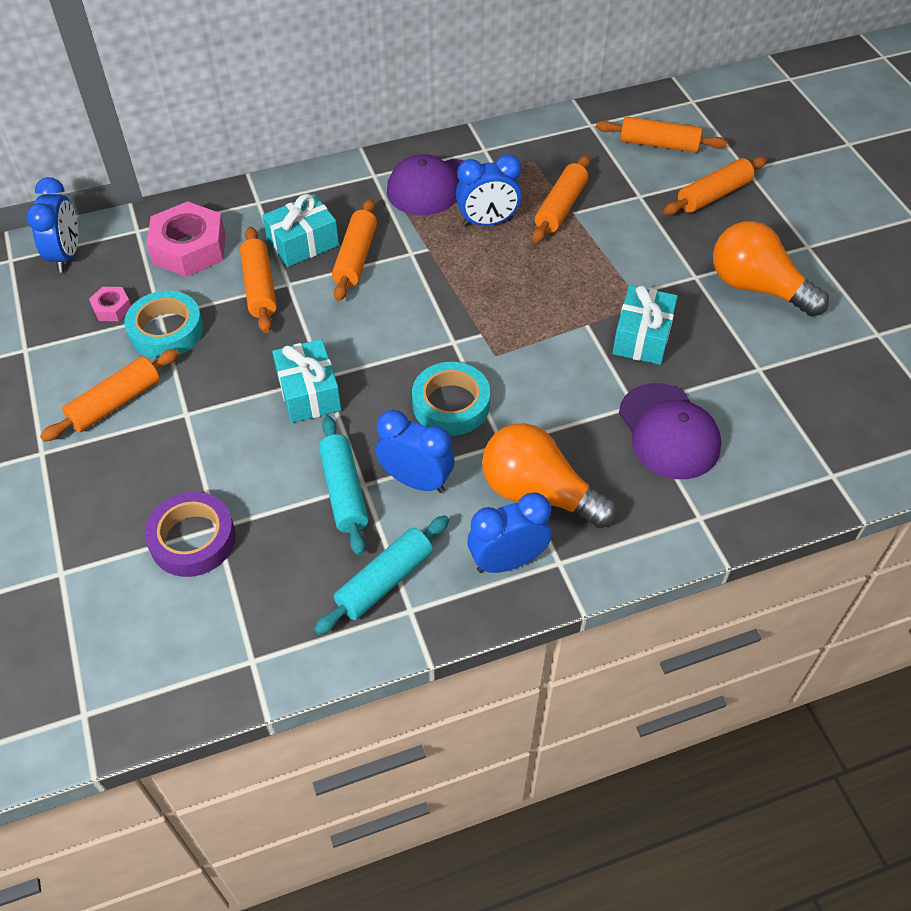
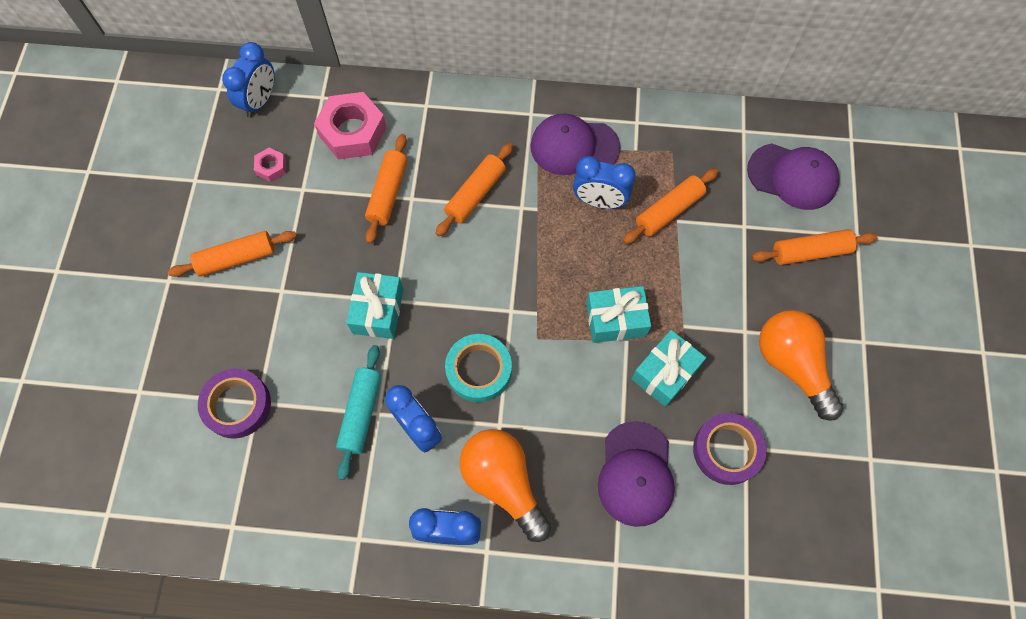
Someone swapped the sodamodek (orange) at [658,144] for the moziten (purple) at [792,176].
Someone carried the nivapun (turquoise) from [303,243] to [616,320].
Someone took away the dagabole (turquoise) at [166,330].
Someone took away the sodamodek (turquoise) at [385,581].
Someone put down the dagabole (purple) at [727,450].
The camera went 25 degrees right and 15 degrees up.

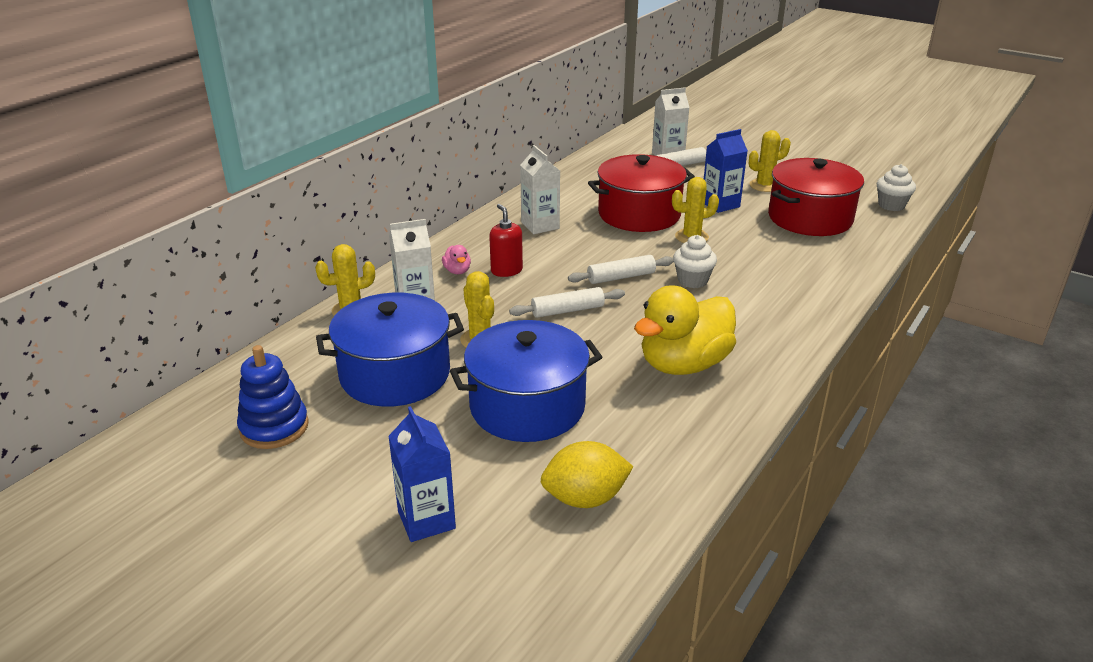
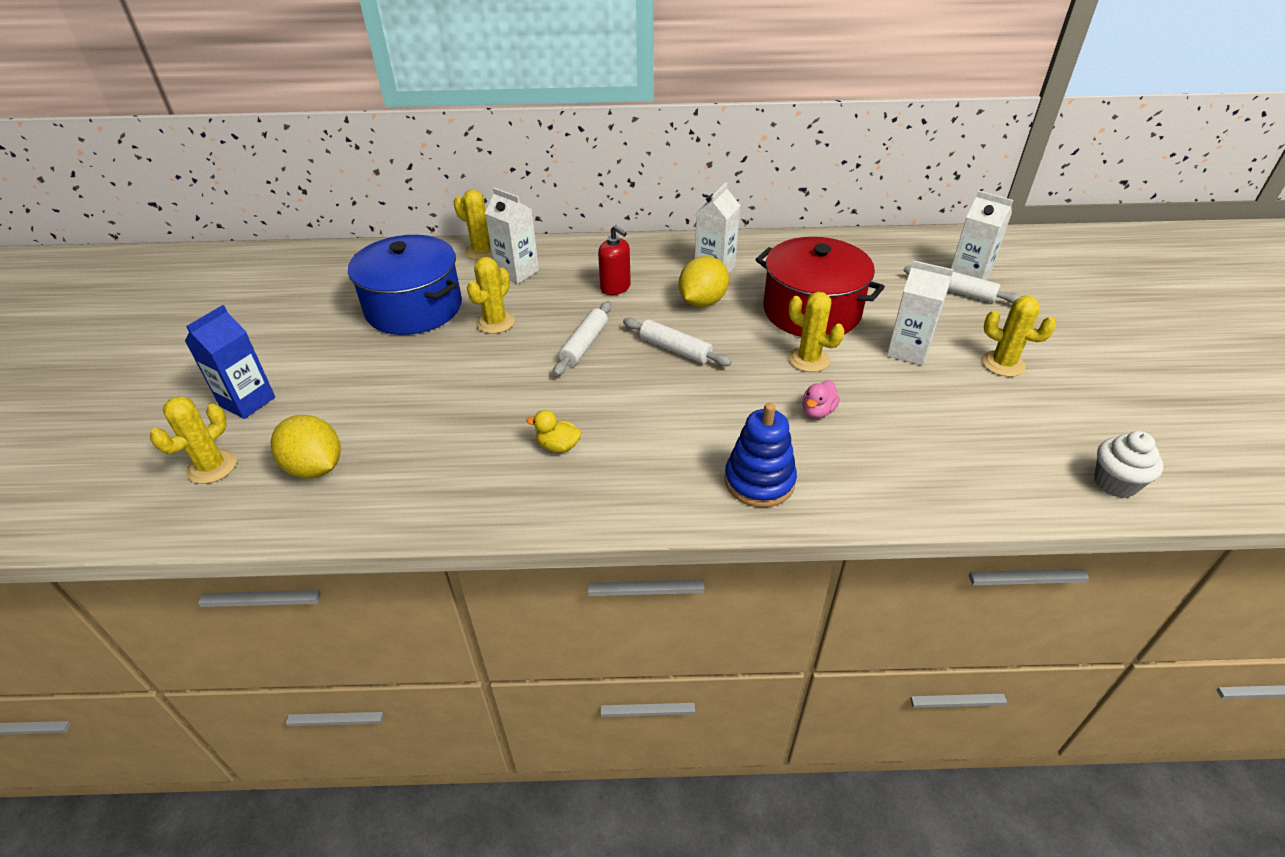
Someone repainted the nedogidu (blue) at [720,204], which became the nedogidu (white) at [908,351].
Someone took away the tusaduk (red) at [810,218].
Someone rotated the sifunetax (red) at [506,270] by 105 degrees clockwise.
Someone took away the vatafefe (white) at [692,280].
Someone carried the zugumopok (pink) from [457,271] to [817,411].
Someone scaled the zugumopok (yellow) at [683,364] by 0.40.
Someone rotated the sodamodek (white) at [567,310] by 75 degrees clockwise.
Someone took away the tusaduk (blue) at [527,406].
Someone carried the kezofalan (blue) from [274,427] to [759,481].
Someone put down the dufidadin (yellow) at [702,302].
Someone put down the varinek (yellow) at [212,467].
The camera went 55 degrees right and 10 degrees up.

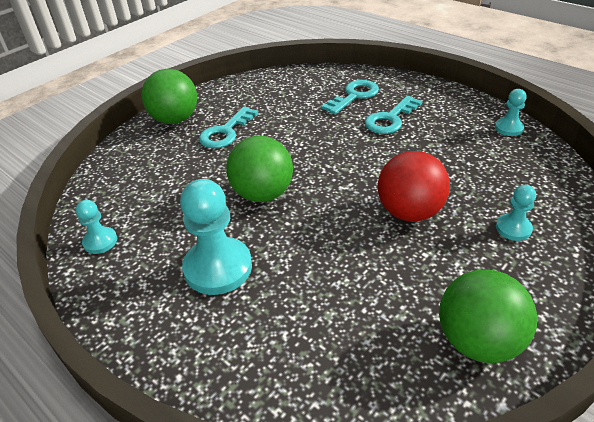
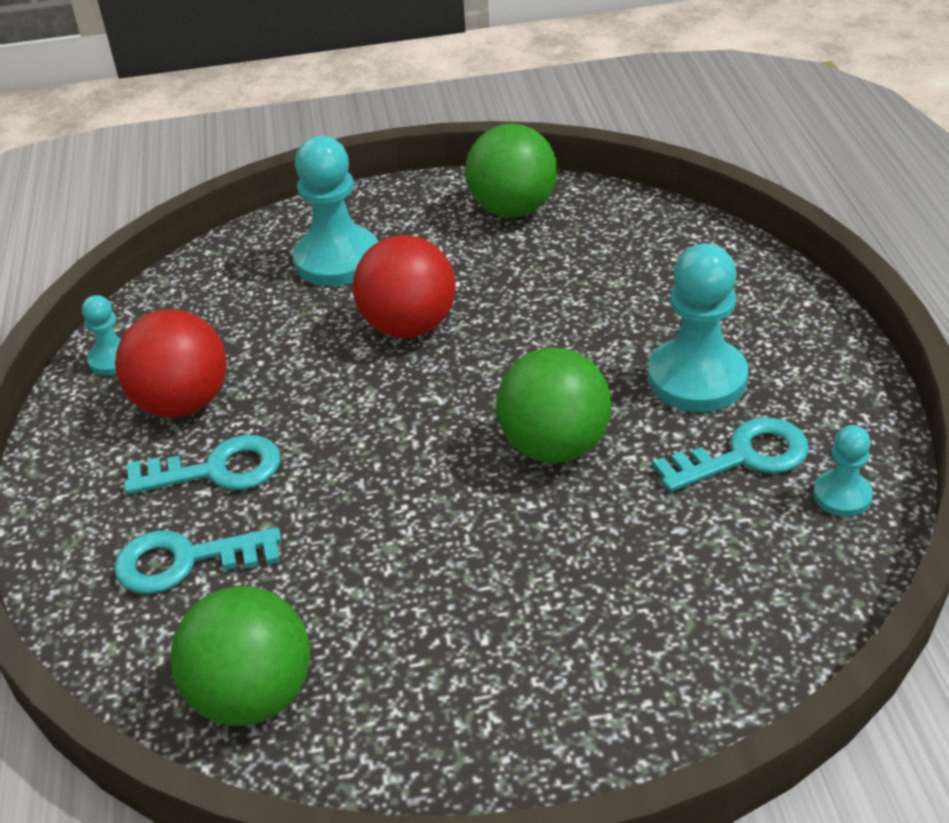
Someone carried the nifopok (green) from [175,119] to [253,695].
Someone carried the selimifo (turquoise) from [225,132] to [744,457].
Someone scaled the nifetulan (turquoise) at [513,228] by 1.92.
Someone put down the nifopok (red) at [182,403].
The camera went 140 degrees left and 0 degrees up.

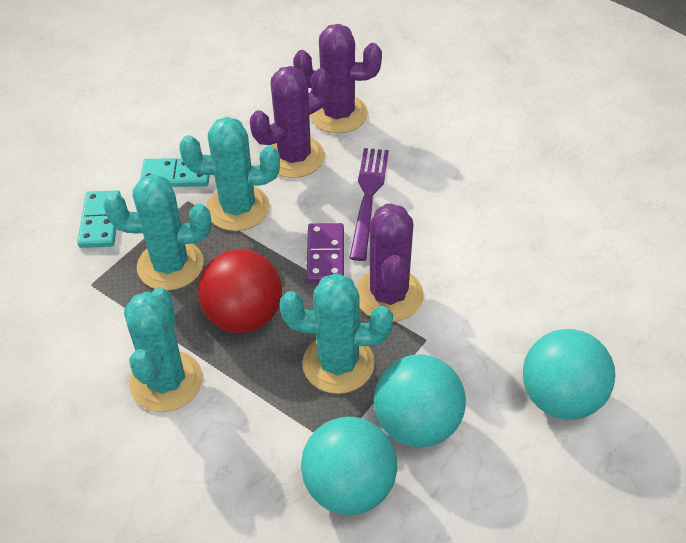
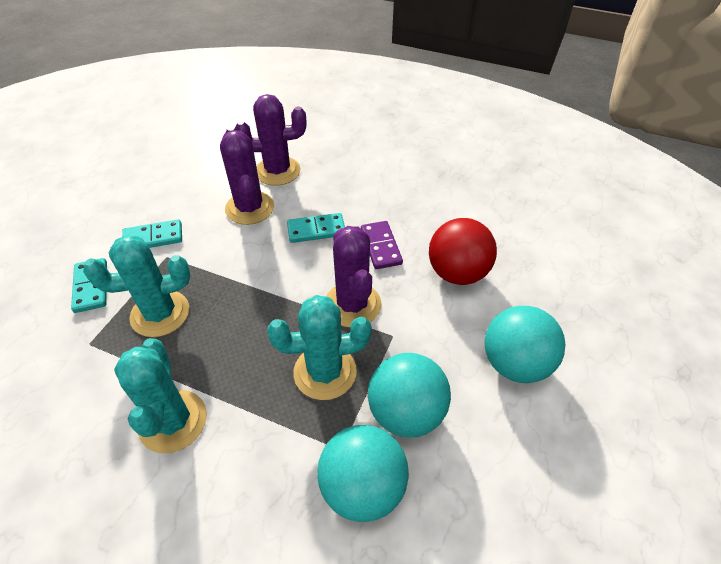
Someone rotated the varinek (purple) at [294,157] by 60 degrees counterclockwise.
Someone took away the varinek (turquoise) at [238,208].
Someone swapped the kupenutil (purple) at [368,198] for the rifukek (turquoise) at [316,230].
Someone carried the rifukek (purple) from [325,255] to [381,246].
Someone carried the nifopok (red) from [244,316] to [457,273].
The camera went 15 degrees left and 0 degrees up.

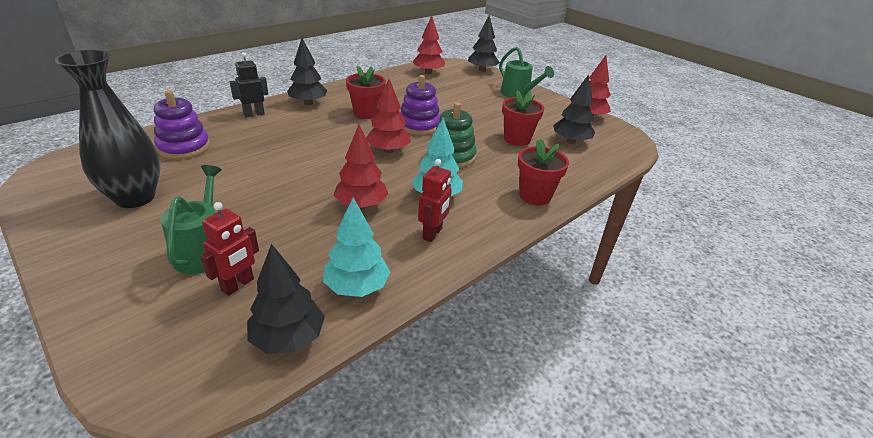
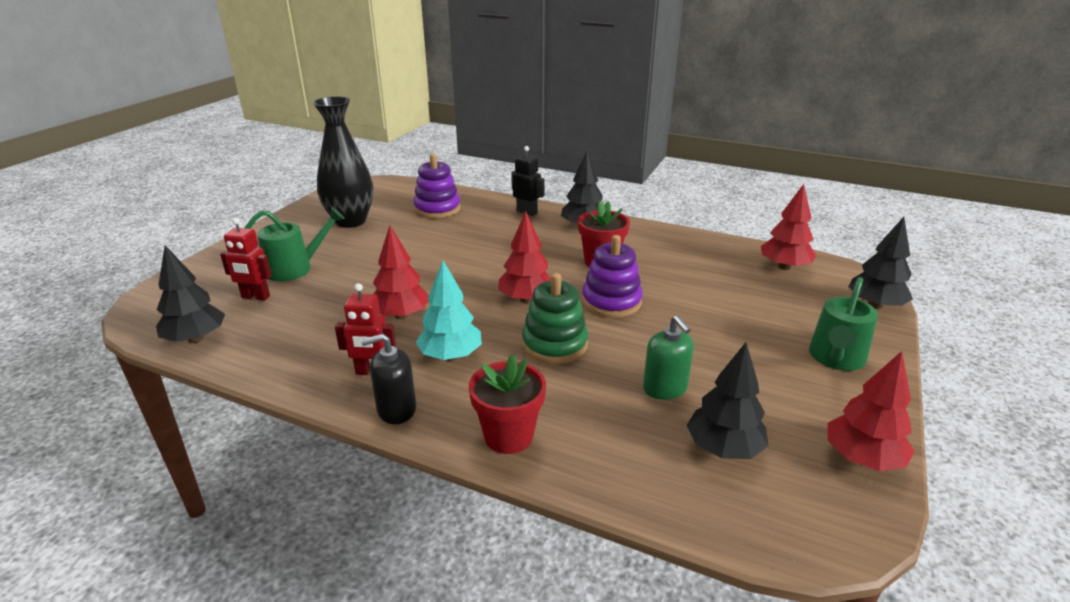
Someone swapped the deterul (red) at [517,139] for the sifunetax (green) at [665,388].
Someone took away the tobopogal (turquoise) at [357,287].
Someone put down the sifunetax (black) at [396,409].
The camera went 70 degrees right and 5 degrees down.

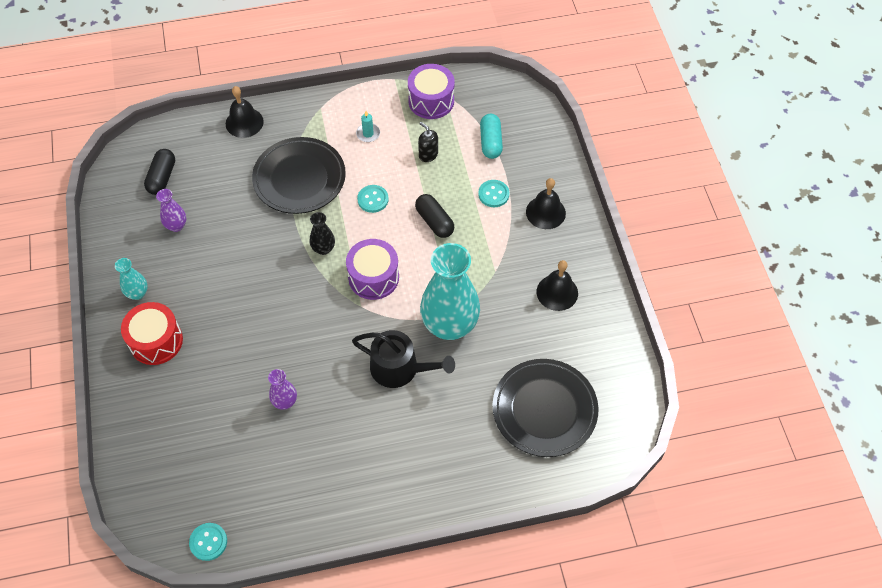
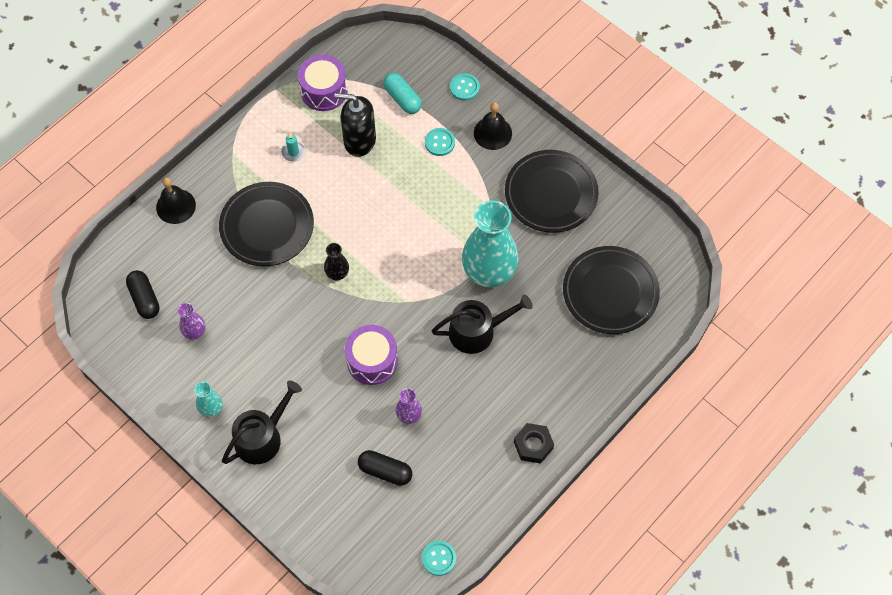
Someone scaled the sifunetax (black) at [428,155] by 1.87.
Someone carried the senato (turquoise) from [373,199] to [464,88].
Someone carried the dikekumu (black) from [434,221] to [385,471].
Someone carried the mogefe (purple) from [373,277] to [372,361].
Someone swapped the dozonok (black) at [557,292] for the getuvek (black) at [551,194].
Someone swapped the mogefe (red) at [156,341] for the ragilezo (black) at [262,437].
Someone put down the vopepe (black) at [533,445].
The camera went 35 degrees left and 5 degrees up.

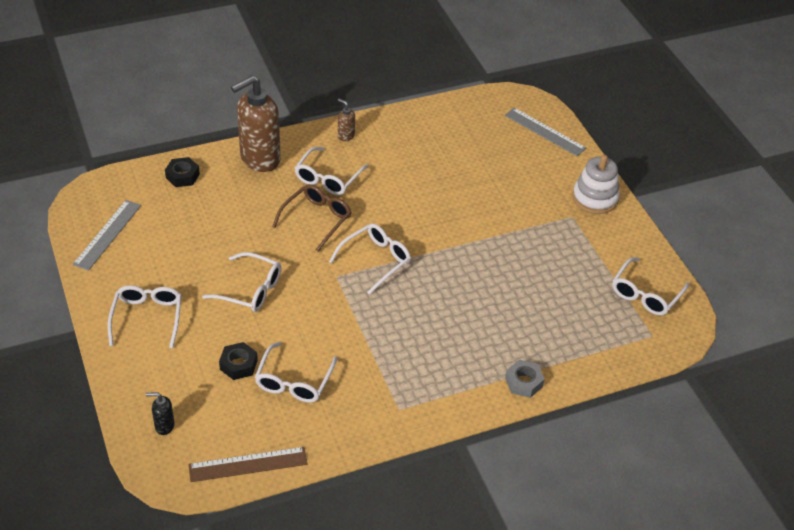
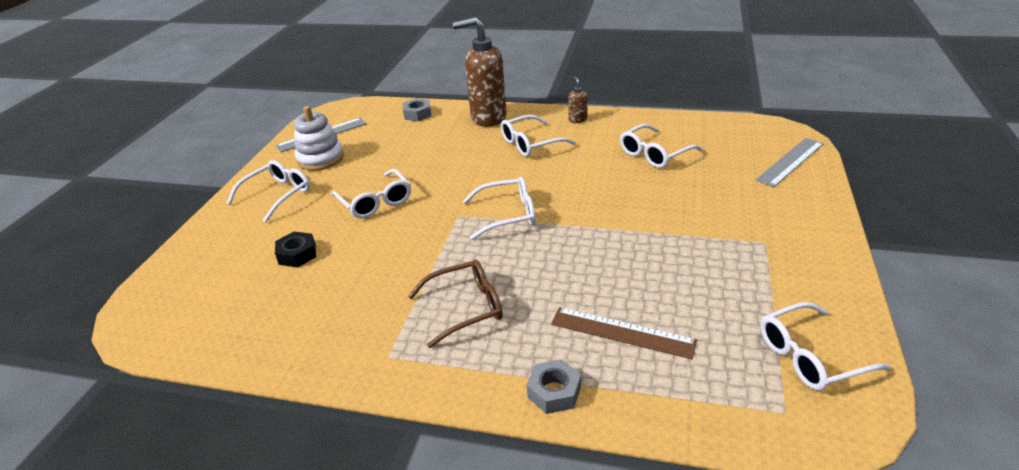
Someone rotated the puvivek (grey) at [544,132] by 60 degrees clockwise.
Someone carried the kezofalan (white) from [595,198] to [320,159].
Someone repainted the vopepe (black) at [182,176], which became the vopepe (grey) at [417,114].
Someone carried the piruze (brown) from [316,220] to [465,308].
Someone carried the piruze (white) from [294,381] to [654,154].
Someone took away the sifunetax (black) at [164,426].
Someone carried the puvivek (brown) from [248,464] to [622,332].
The camera went 40 degrees right and 10 degrees down.

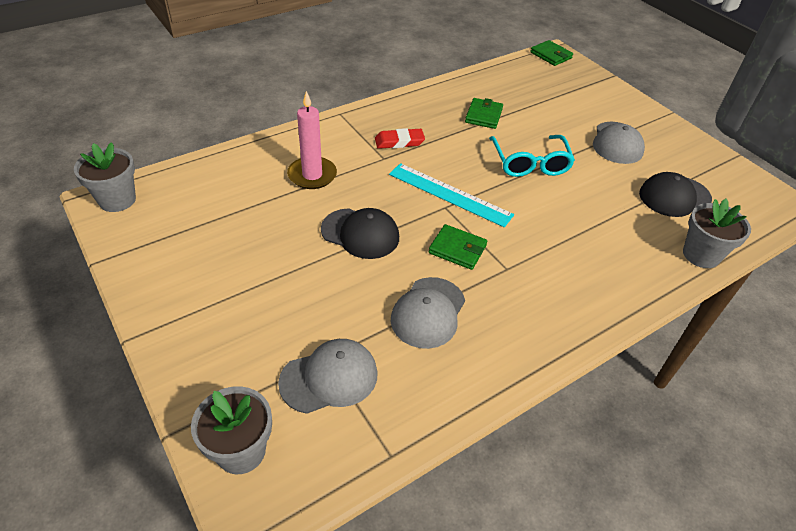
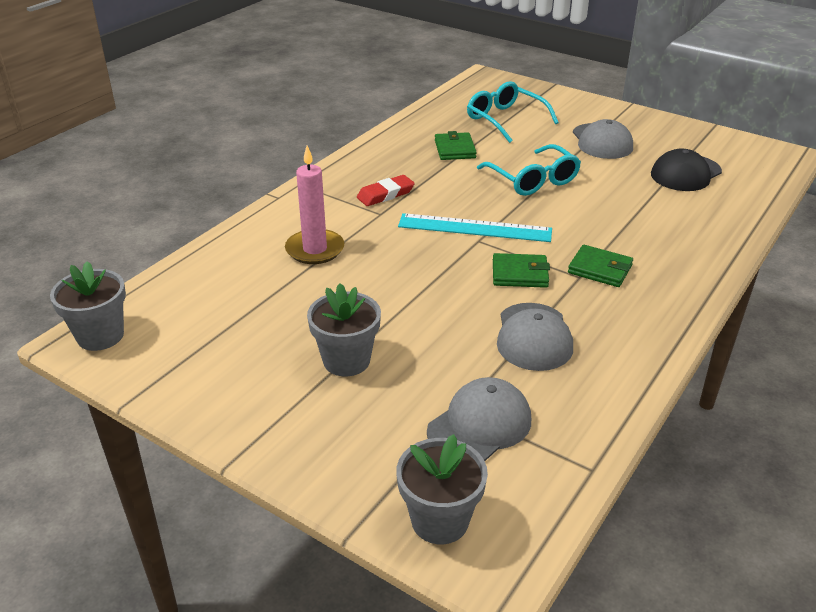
Someone carried the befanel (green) from [551,55] to [600,269].
Someone carried the deterul (grey) from [701,255] to [346,360].
Someone took away the moziten (black) at [360,233].
Someone put down the piruze (turquoise) at [505,120].
The camera went 20 degrees left and 10 degrees down.

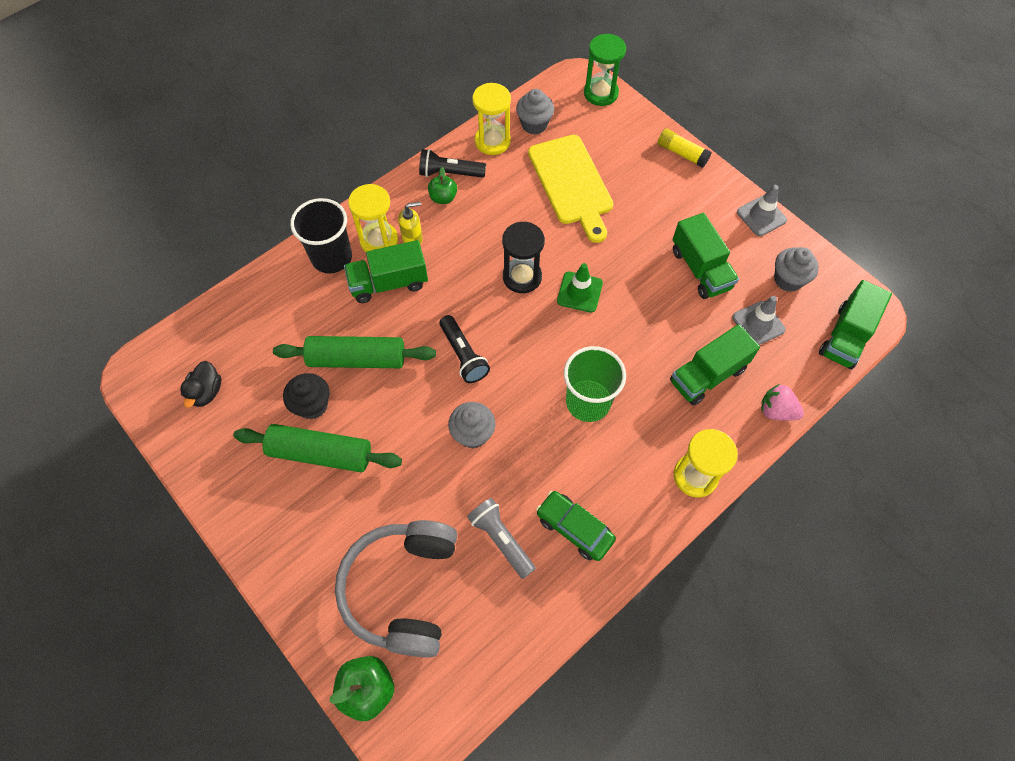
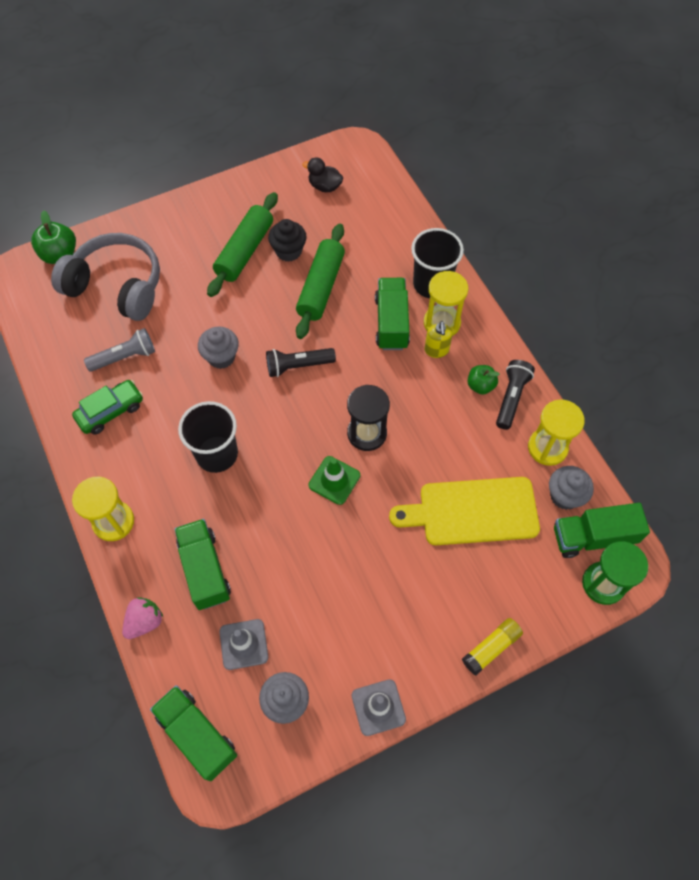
Someone carried the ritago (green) from [700,269] to [593,537].
Someone repainted the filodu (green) at [588,402], which became the filodu (black) at [217,454].
The camera went 105 degrees right and 0 degrees up.

